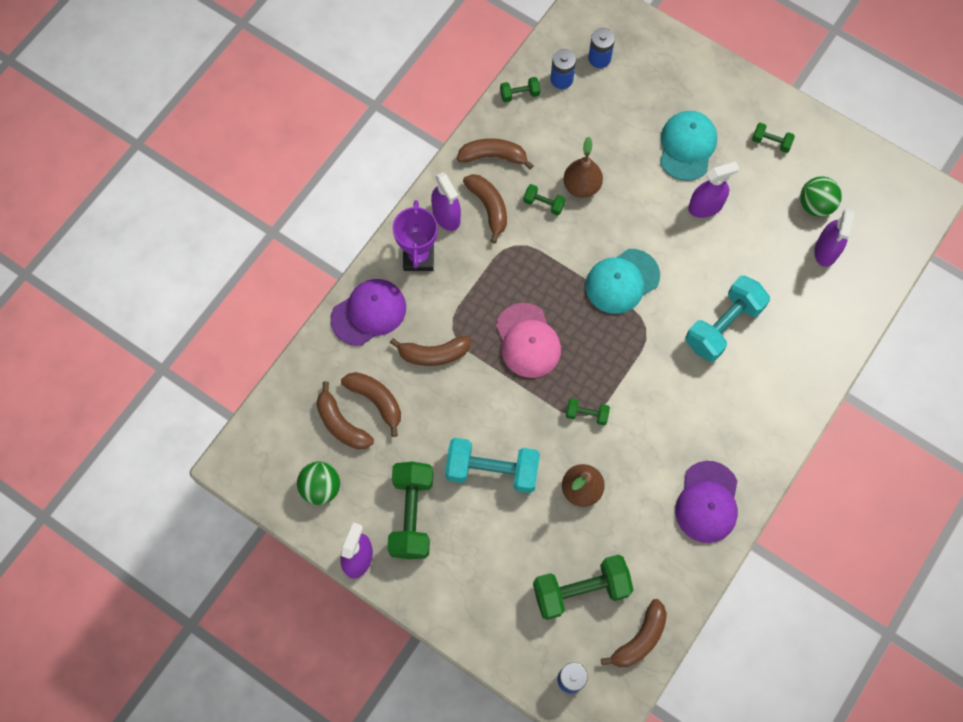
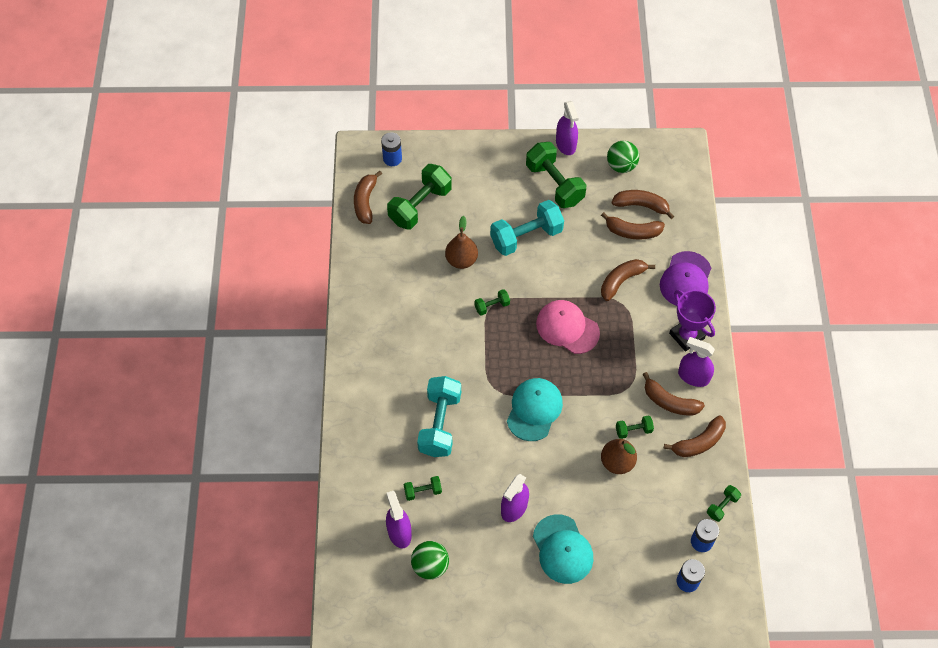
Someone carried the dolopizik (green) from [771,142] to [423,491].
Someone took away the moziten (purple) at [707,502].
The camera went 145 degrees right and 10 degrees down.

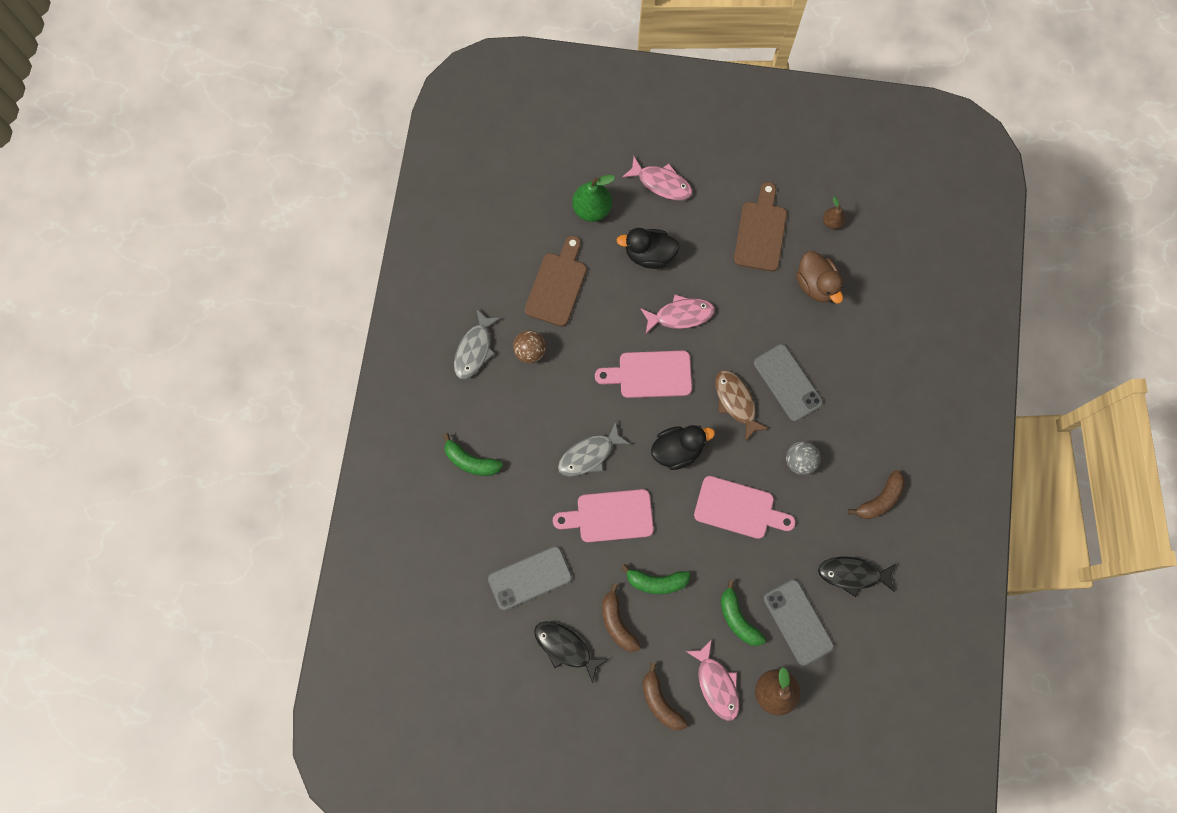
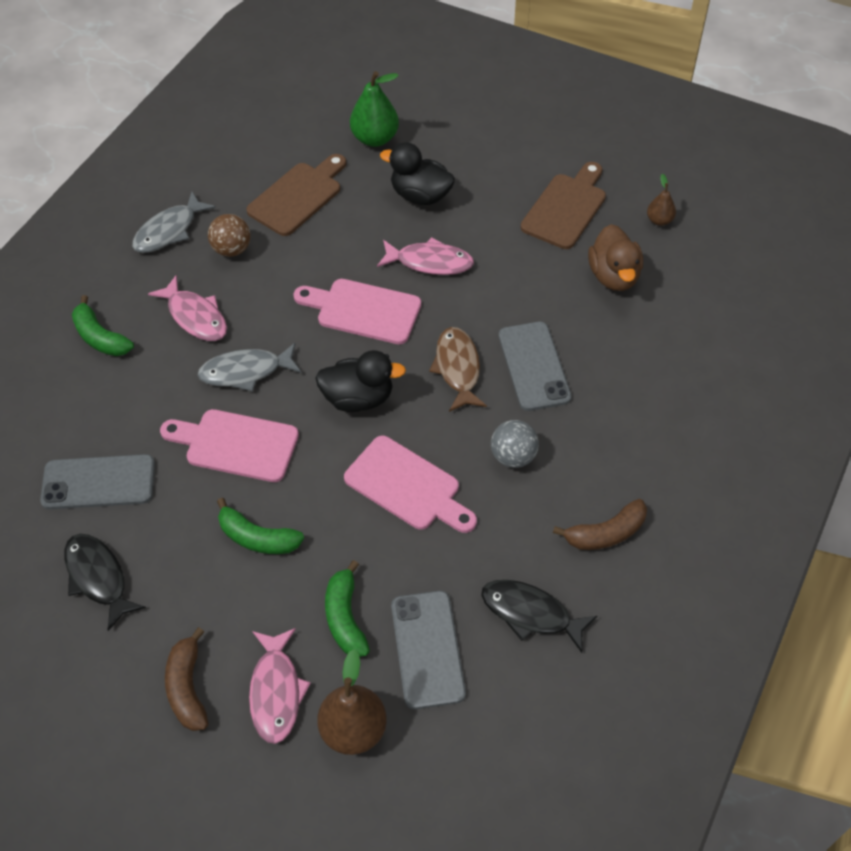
Someone carried the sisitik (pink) from [661,183] to [195,316].
Someone took away the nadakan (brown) at [617,622].
The camera went 20 degrees right and 20 degrees down.

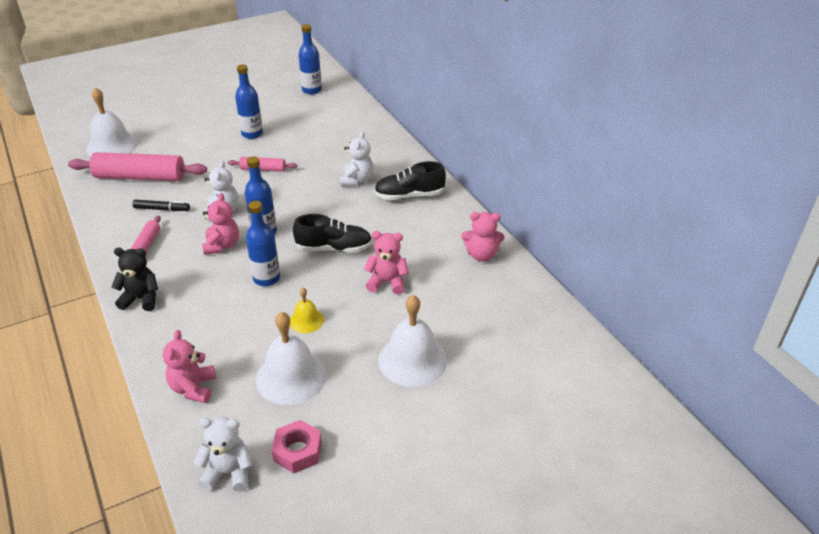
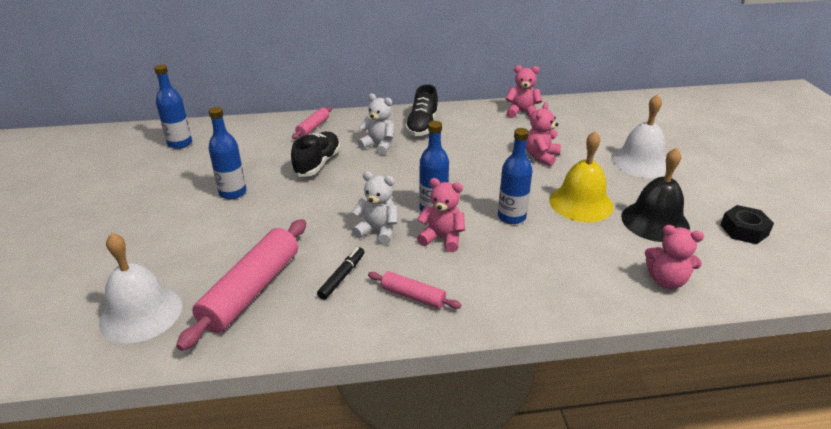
Someone carried the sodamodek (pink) from [263,169] to [313,127].
Someone rotated the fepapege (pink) at [481,255] by 105 degrees counterclockwise.
Someone carried the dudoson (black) from [334,248] to [317,164].
Someone took away the fepapege (black) at [141,299].
Someone scaled the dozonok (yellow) at [306,320] by 1.89.
Someone repainted the dozonok (white) at [291,377], which became the dozonok (black) at [655,221].
Someone took away the fepapege (white) at [228,472].
Someone repainted the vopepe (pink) at [297,451], which became the vopepe (black) at [744,230].
The camera went 70 degrees left and 5 degrees down.

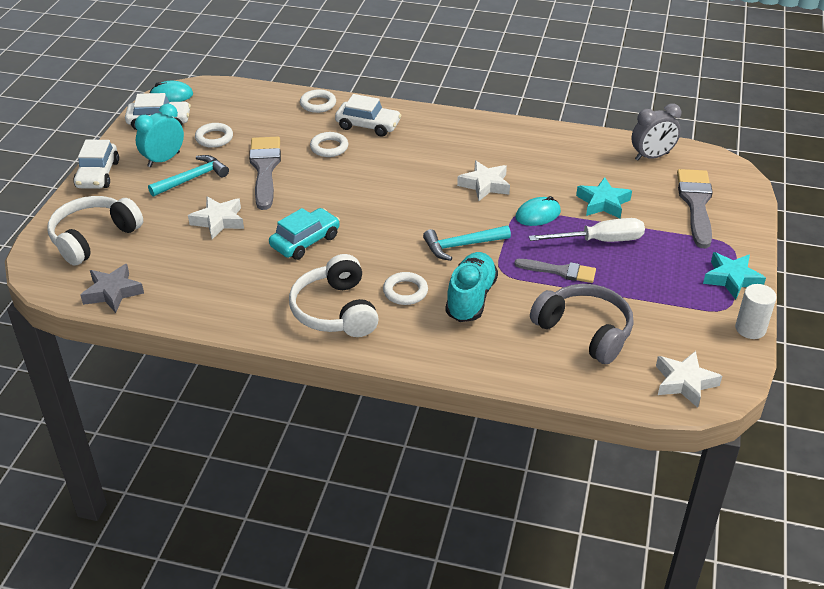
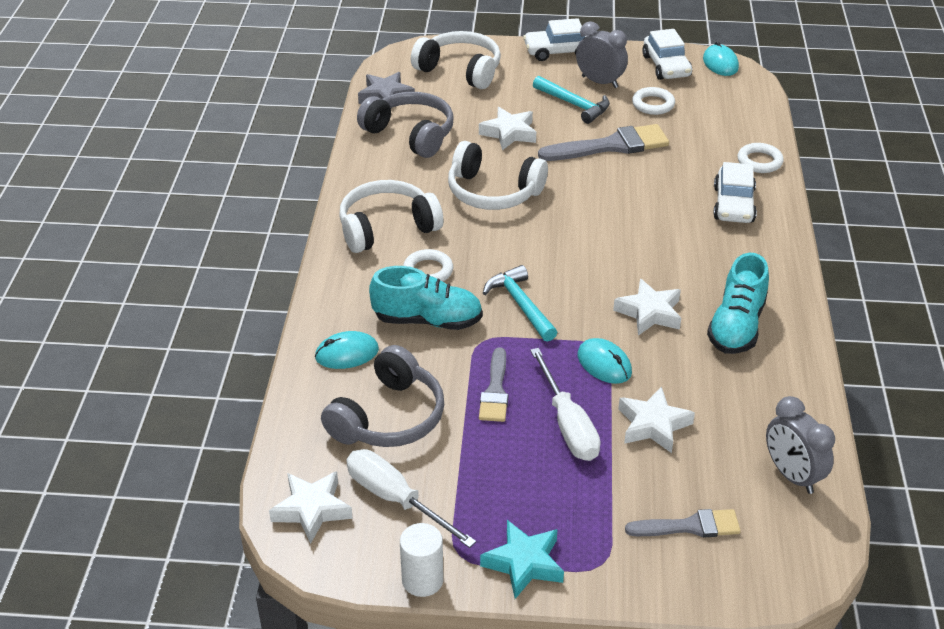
Someone repainted the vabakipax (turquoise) at [163,159], which became the vabakipax (grey) at [599,82].
Someone took away the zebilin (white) at [329,147].
Someone scaled the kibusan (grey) at [696,204] by 0.62.
Someone repainted the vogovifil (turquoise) at [603,203], which became the vogovifil (white) at [653,425].
Someone swapped the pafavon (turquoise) at [305,241] for the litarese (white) at [493,192].
Someone put down the litarese (grey) at [410,134].
Someone put down the dudoson (turquoise) at [736,326].
Someone put down the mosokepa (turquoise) at [347,353].
Someone put down the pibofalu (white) at [395,499].
The camera went 80 degrees right and 0 degrees up.

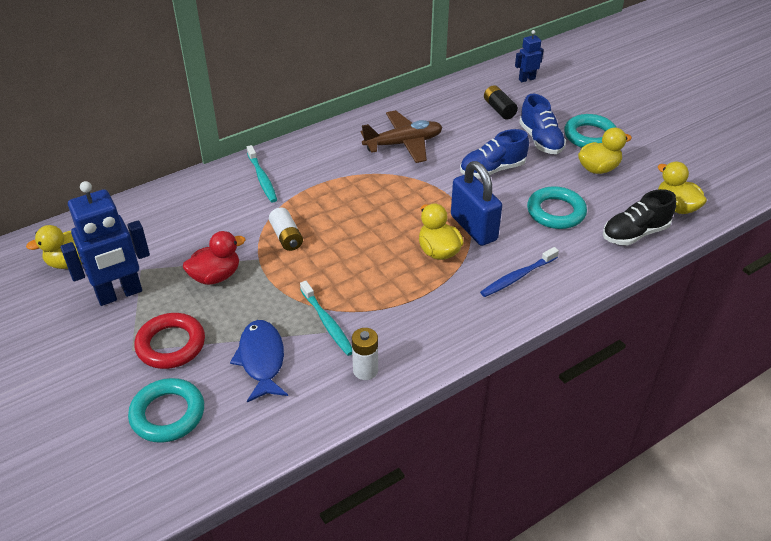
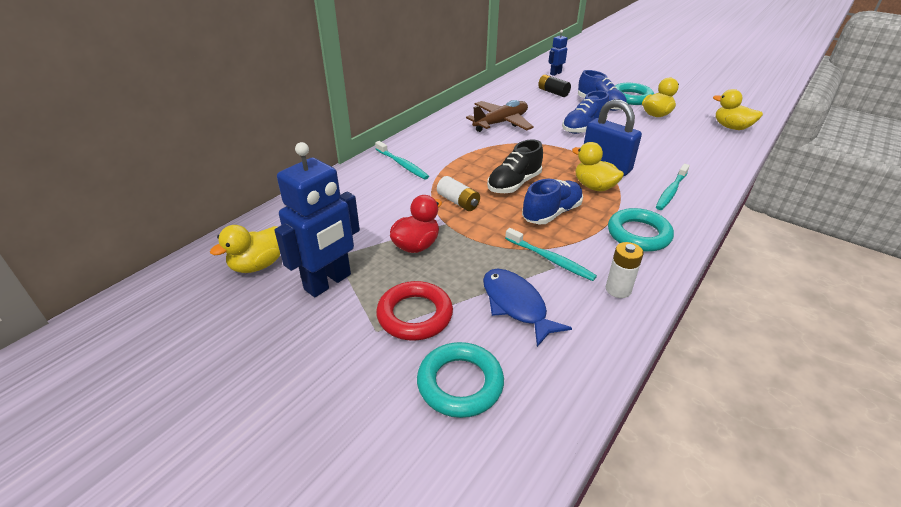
Someone carried the zebilin (turquoise) from [556,212] to [638,234].
Someone carried the dudoson (black) from [635,234] to [514,184].
Someone repainted the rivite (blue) at [518,277], which became the rivite (turquoise) at [671,191].
Someone put down the dudoson (blue) at [551,213].
The camera went 20 degrees left and 5 degrees down.

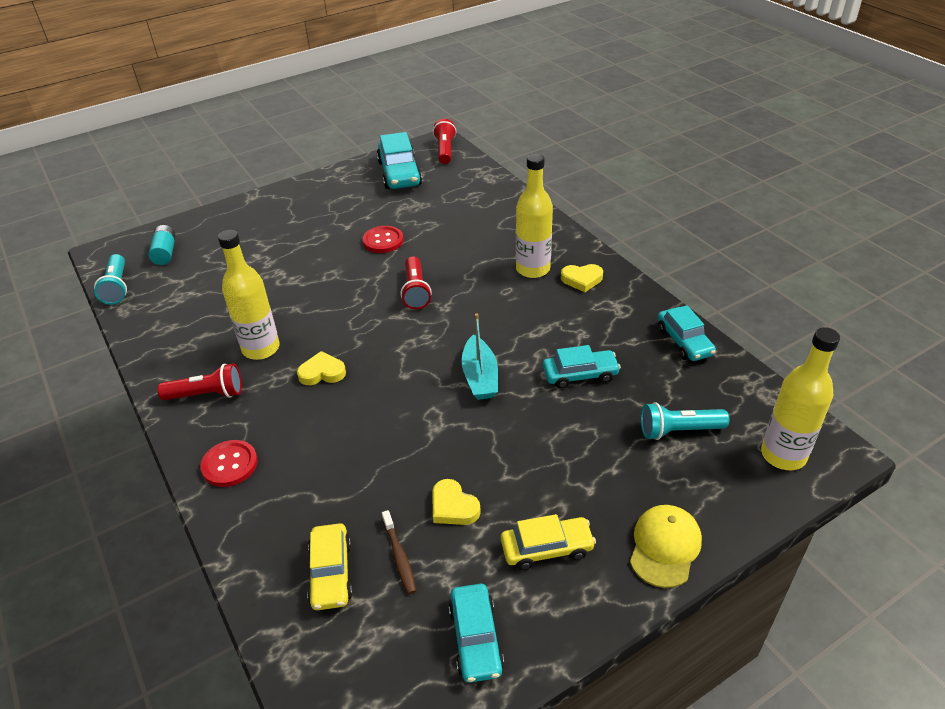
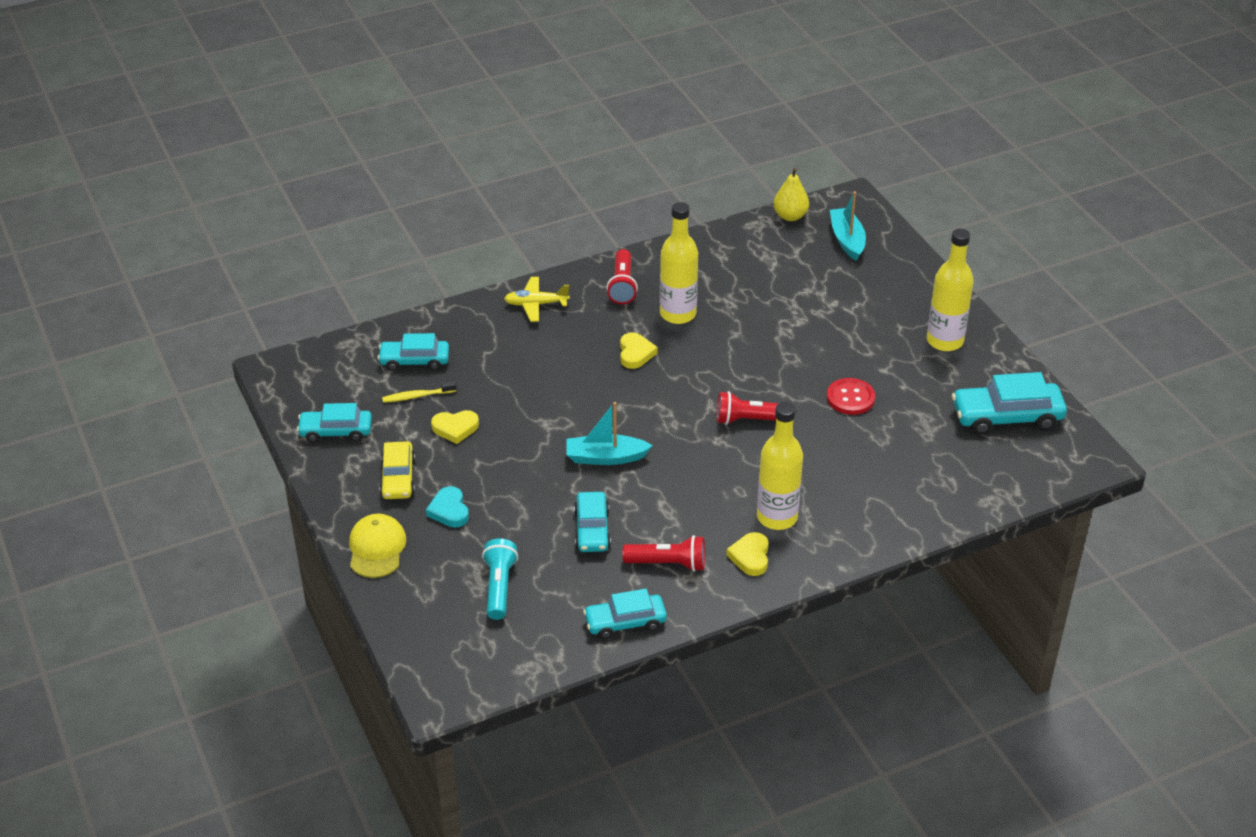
Someone carried the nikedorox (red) from [445,150] to [668,563].
Someone swapped the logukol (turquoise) at [165,253] for the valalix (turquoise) at [847,240].
Someone swapped the nikedorox (turquoise) at [117,287] for the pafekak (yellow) at [790,216].
Someone carried the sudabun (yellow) from [783,455] to [944,341].
Someone swapped the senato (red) at [230,464] for the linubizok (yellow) at [536,304].
Someone rotated the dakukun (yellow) at [453,507] by 150 degrees counterclockwise.
Someone rotated the moziten (yellow) at [664,547] by 120 degrees counterclockwise.
Someone repainted the rivite (brown) at [399,557], which became the rivite (yellow) at [417,396].
Someone repainted the pafavon (yellow) at [331,573], which became the pafavon (turquoise) at [414,361].
Someone put down the dakukun (turquoise) at [449,510].
The camera went 95 degrees right and 0 degrees up.

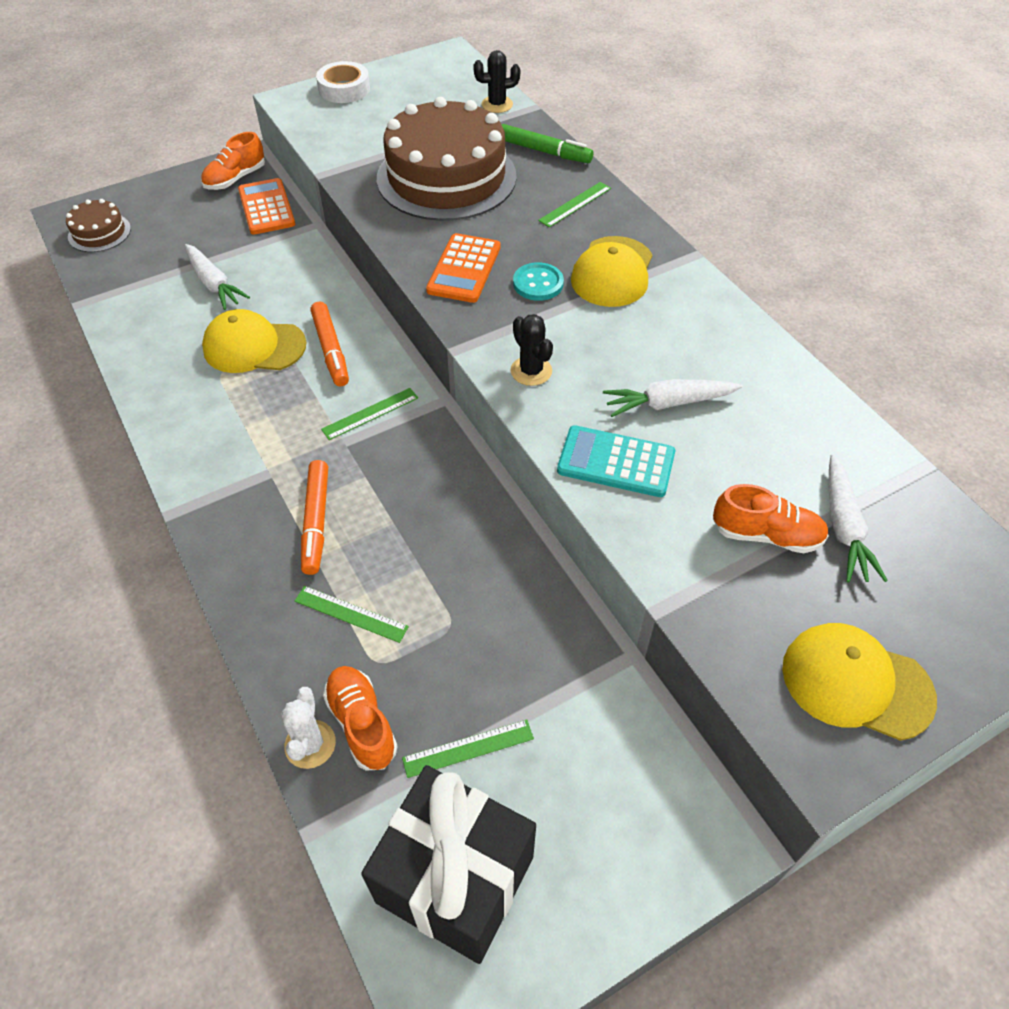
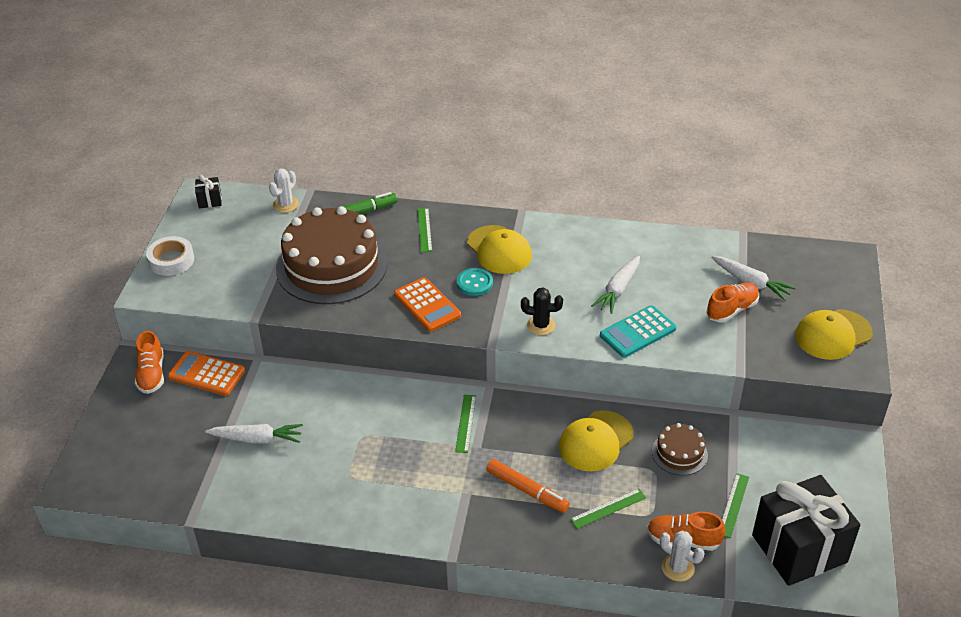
Someone repainted the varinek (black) at [497,104], which became the varinek (white) at [286,205].
Someone carried the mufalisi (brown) from [99,233] to [679,453].
Someone took away the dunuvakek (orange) at [331,350].
Someone carried the moziten (yellow) from [254,346] to [595,441].
Someone put down the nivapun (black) at [210,200].
The camera went 50 degrees left and 10 degrees down.

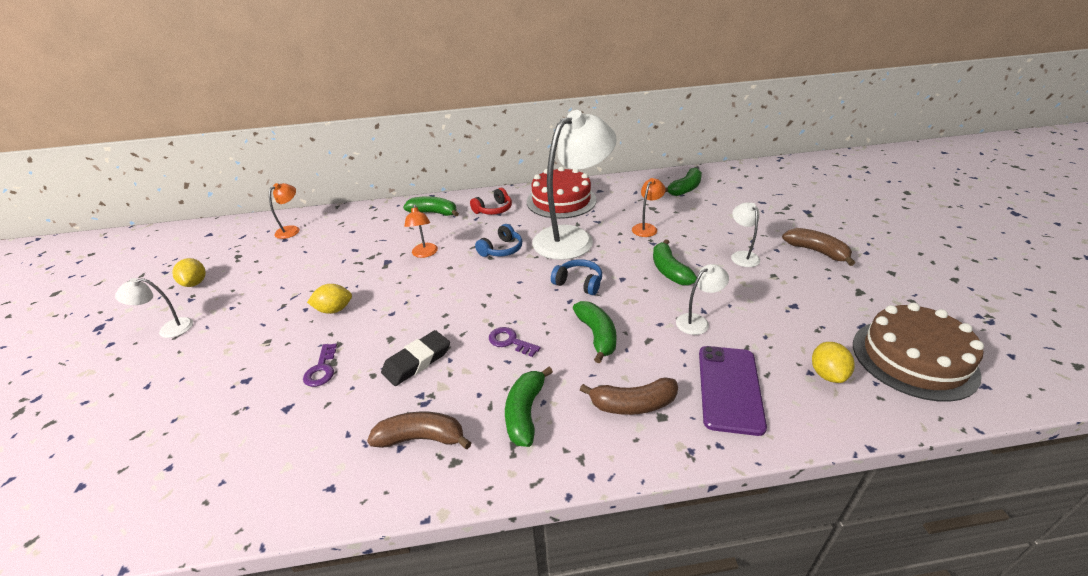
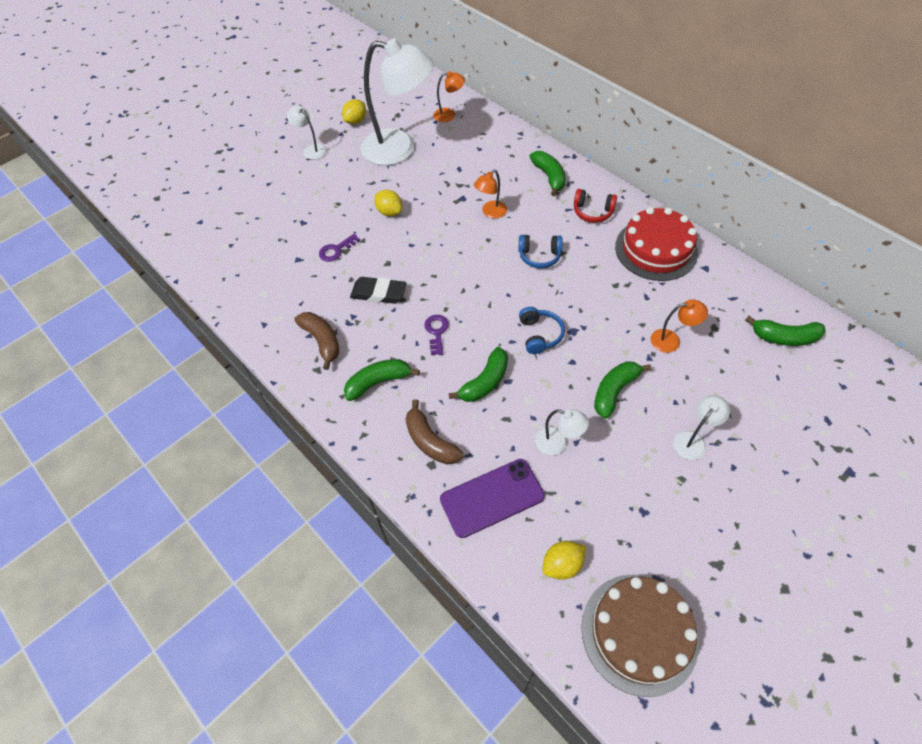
Someone carried the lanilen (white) from [572,238] to [399,149].
Someone took away the nadakan (brown) at [816,251].
The camera went 55 degrees right and 20 degrees up.

